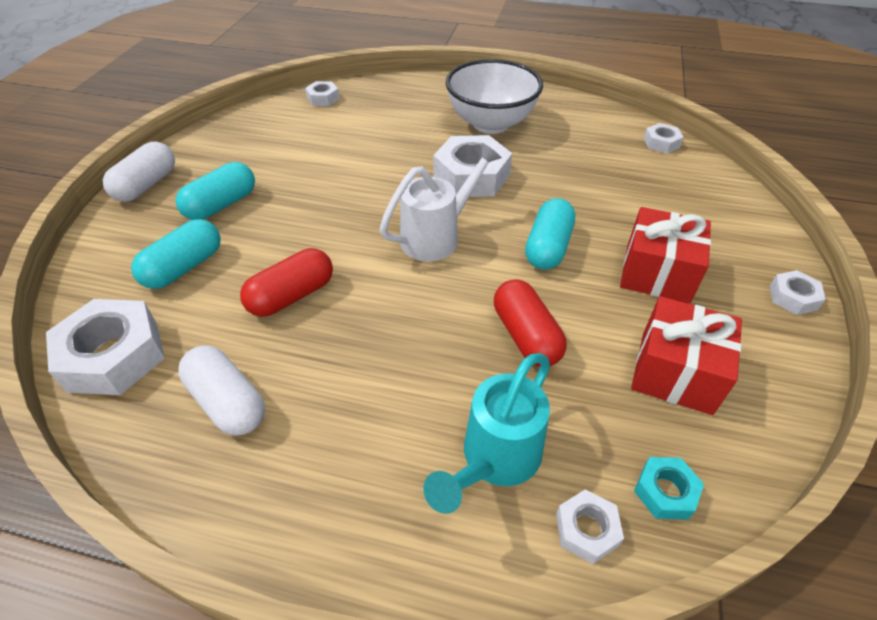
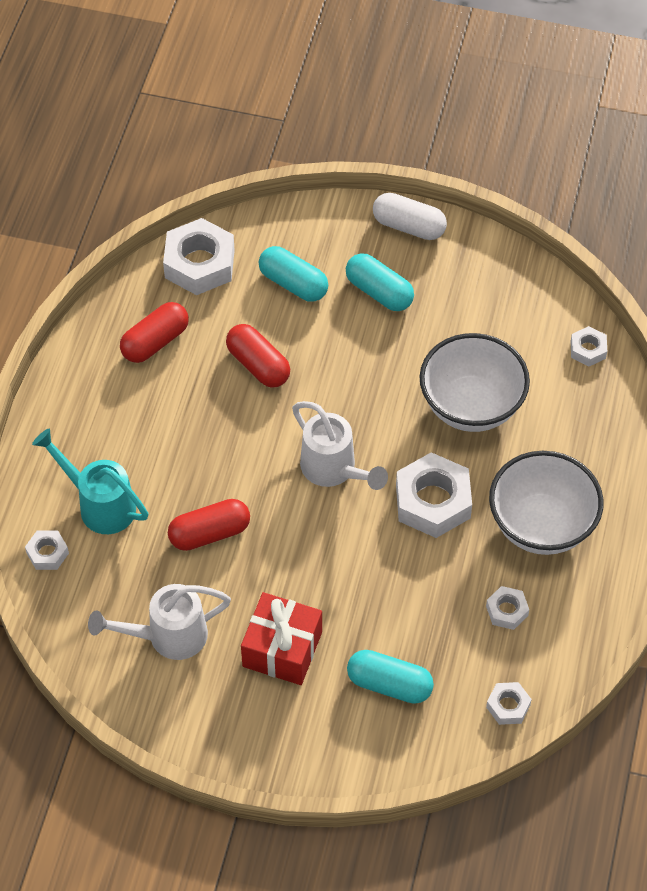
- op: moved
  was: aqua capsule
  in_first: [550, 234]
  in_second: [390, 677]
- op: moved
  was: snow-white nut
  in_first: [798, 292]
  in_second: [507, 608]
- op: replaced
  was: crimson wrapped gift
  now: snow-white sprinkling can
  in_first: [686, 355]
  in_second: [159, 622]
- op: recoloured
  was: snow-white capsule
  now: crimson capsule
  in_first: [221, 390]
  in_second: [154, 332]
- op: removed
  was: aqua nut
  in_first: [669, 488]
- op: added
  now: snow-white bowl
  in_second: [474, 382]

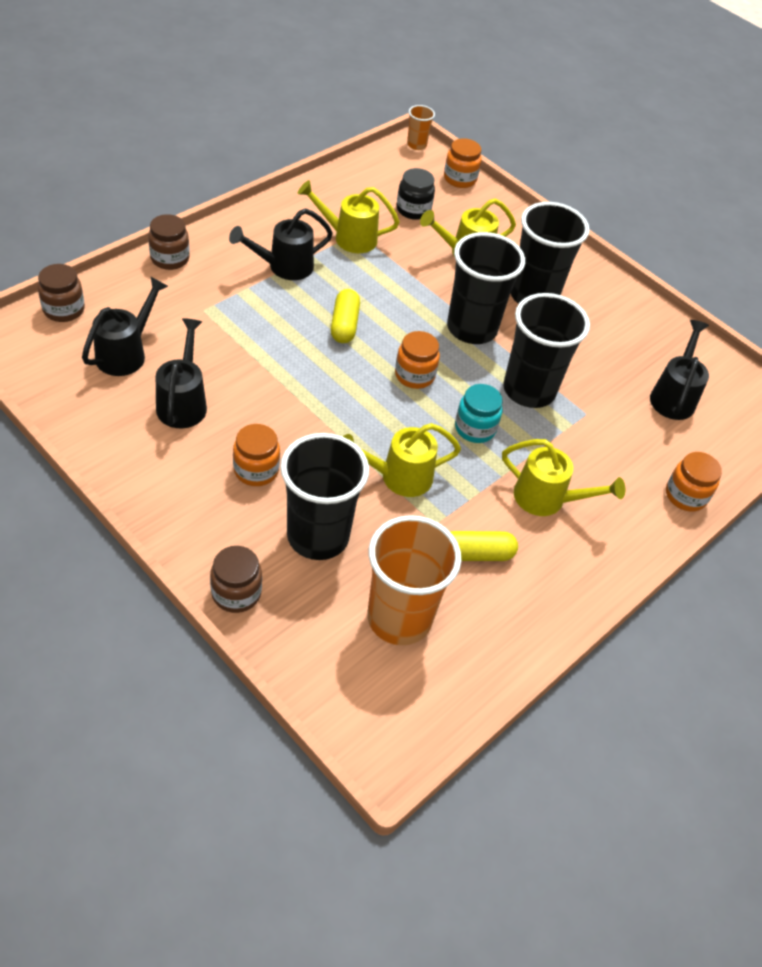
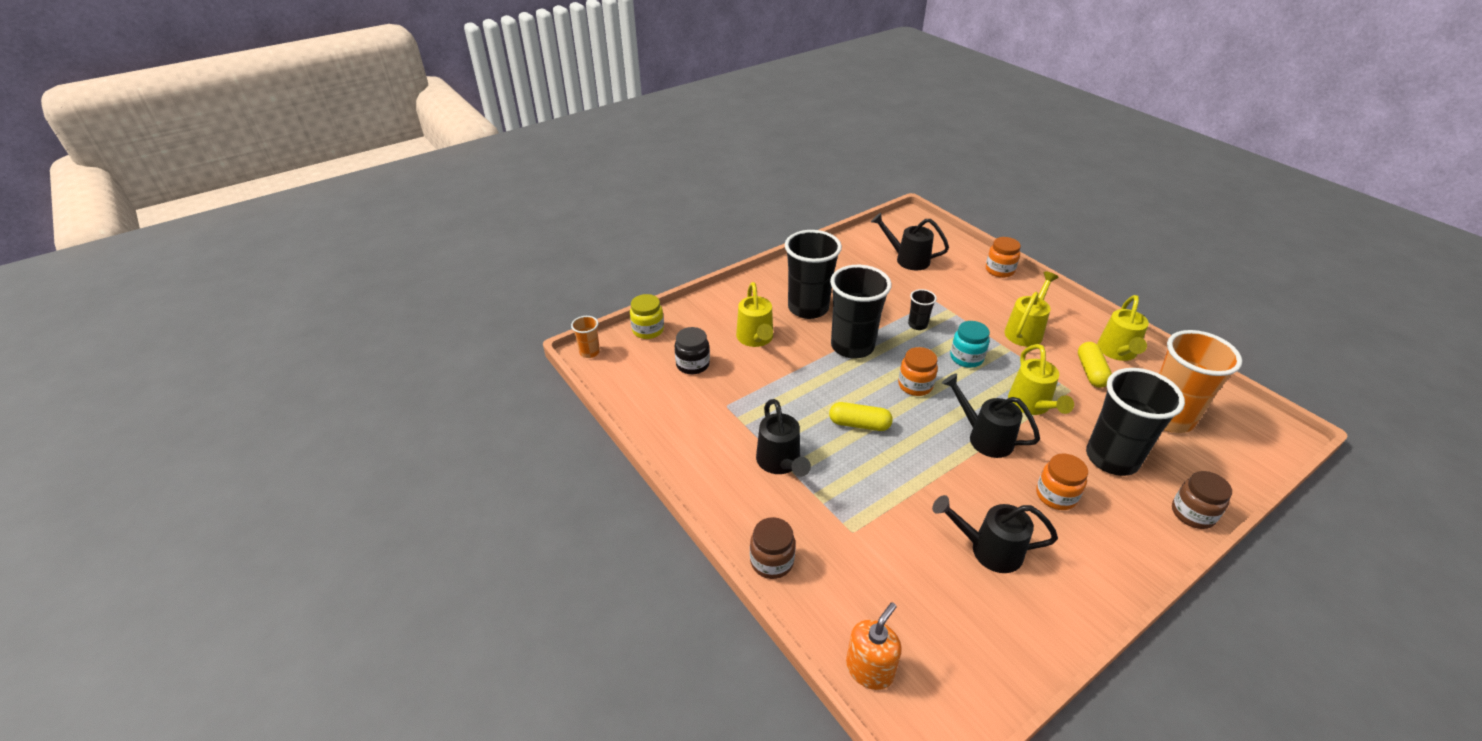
- op: recoloured
  was: bright orange preserve jar
  now: golden preserve jar
  in_first: [462, 163]
  in_second: [647, 316]
- op: moved
  was: golden sprinkling can
  in_first: [349, 216]
  in_second: [1123, 328]
- op: replaced
  was: dark brown preserve jar
  now: bright orange pump bottle
  in_first: [61, 293]
  in_second: [874, 646]
- op: moved
  was: black sprinkling can
  in_first: [125, 326]
  in_second: [991, 415]
- op: resized
  was: black beaker
  in_first: [546, 350]
  in_second: [922, 309]
  ratio: 0.46

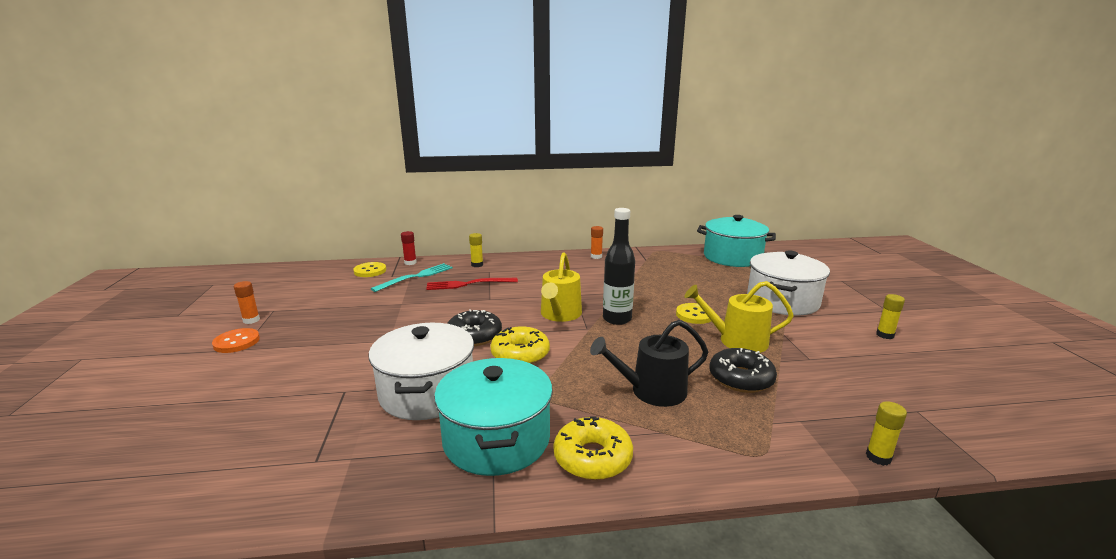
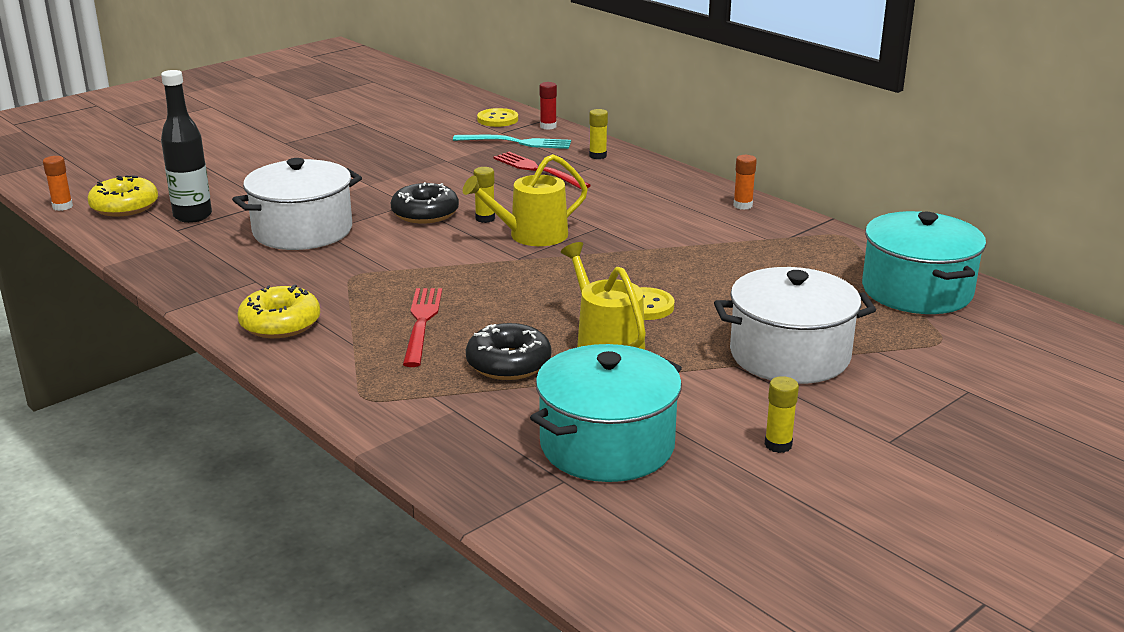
- op: moved
  was: black drink bottle
  in_first: [619, 266]
  in_second: [186, 146]
- op: moved
  was: bright orange glue stick
  in_first: [247, 302]
  in_second: [58, 183]
- op: replaced
  was: black sprinkling can
  now: crimson dinner fork
  in_first: [649, 363]
  in_second: [422, 327]
- op: moved
  was: golden donut
  in_first: [520, 345]
  in_second: [123, 196]
- op: removed
  was: bright orange shirt button
  in_first: [236, 340]
- op: moved
  was: aqua cooking pot
  in_first: [493, 417]
  in_second: [606, 413]
- op: moved
  was: golden glue stick
  in_first: [886, 433]
  in_second: [484, 195]

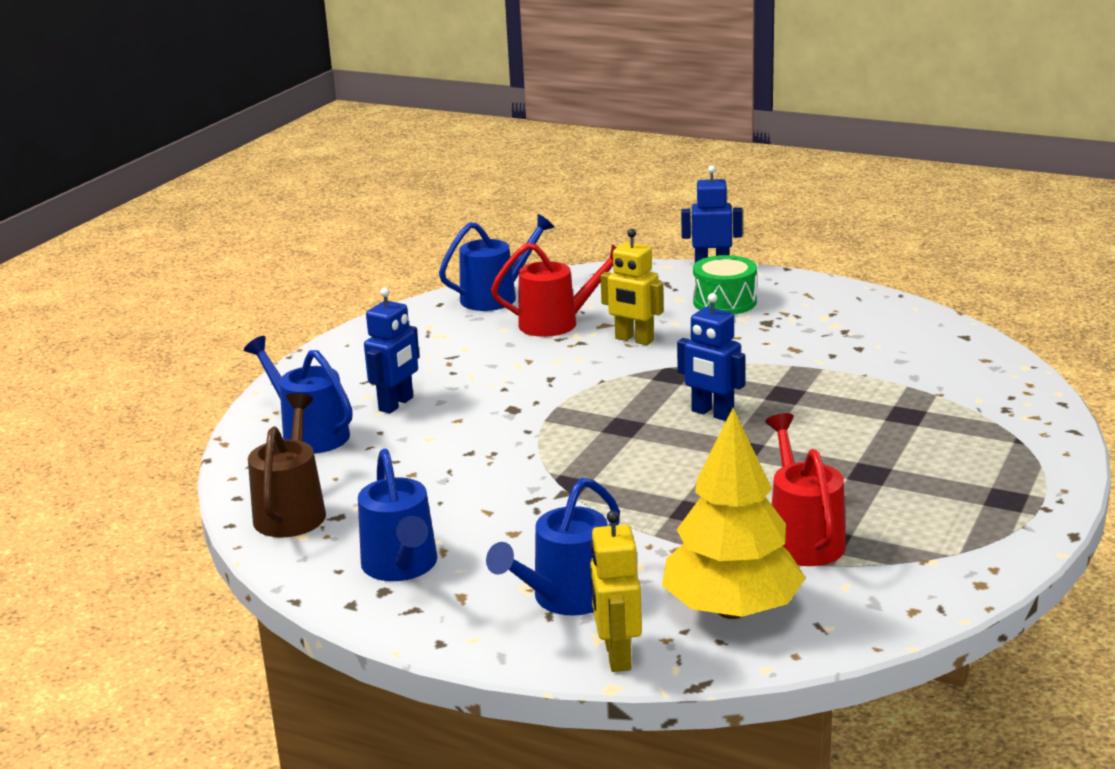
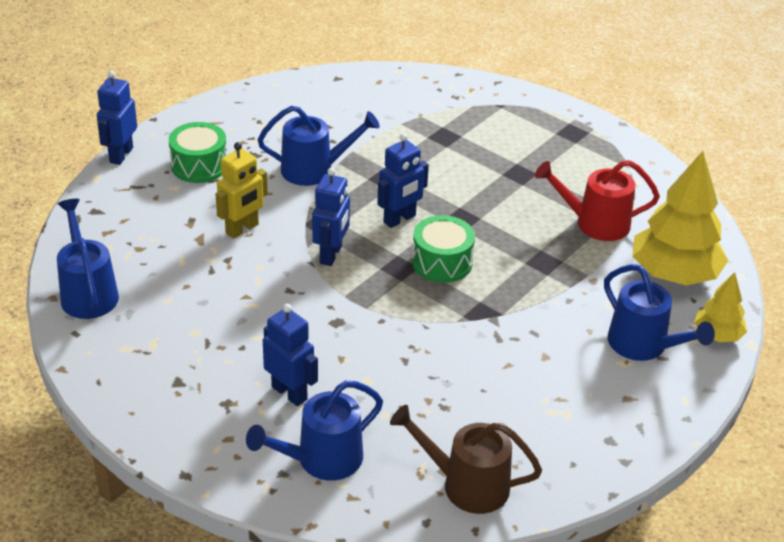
- op: removed
  was: crimson sprinkling can
  in_first: [554, 290]
- op: moved
  was: blue sprinkling can
  in_first: [397, 514]
  in_second: [319, 146]
- op: replaced
  was: golden robot figure
  now: golden fir tree
  in_first: [616, 591]
  in_second: [720, 307]
- op: added
  now: blue robot figure
  in_second: [331, 217]
- op: added
  now: emerald drum
  in_second: [443, 249]

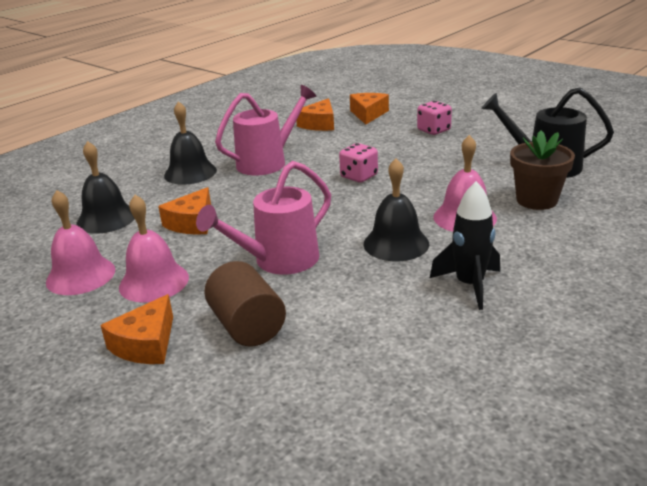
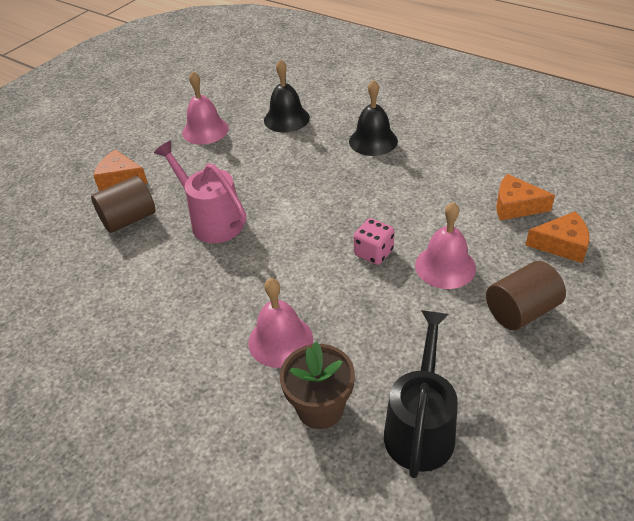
- op: removed
  was: rosy sprinkling can
  in_first: [265, 130]
- op: replaced
  was: rosy dice
  now: dark brown cylinder shape
  in_first: [434, 118]
  in_second: [526, 295]
- op: removed
  was: black hand bell
  in_first: [396, 209]
- op: removed
  was: black rocket
  in_first: [465, 245]
- op: removed
  was: bright orange cheese
  in_first: [184, 211]
- op: moved
  was: rosy hand bell
  in_first: [154, 249]
  in_second: [445, 245]

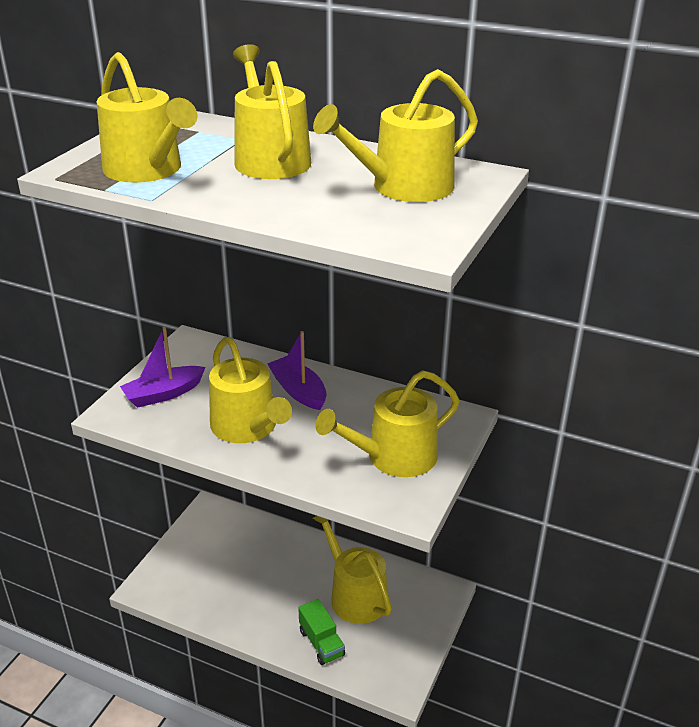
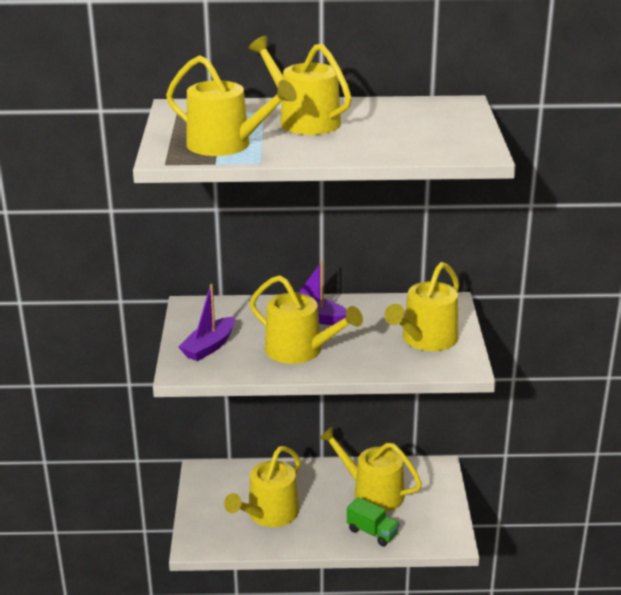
- op: moved
  was: golden sprinkling can
  in_first: [395, 135]
  in_second: [262, 486]

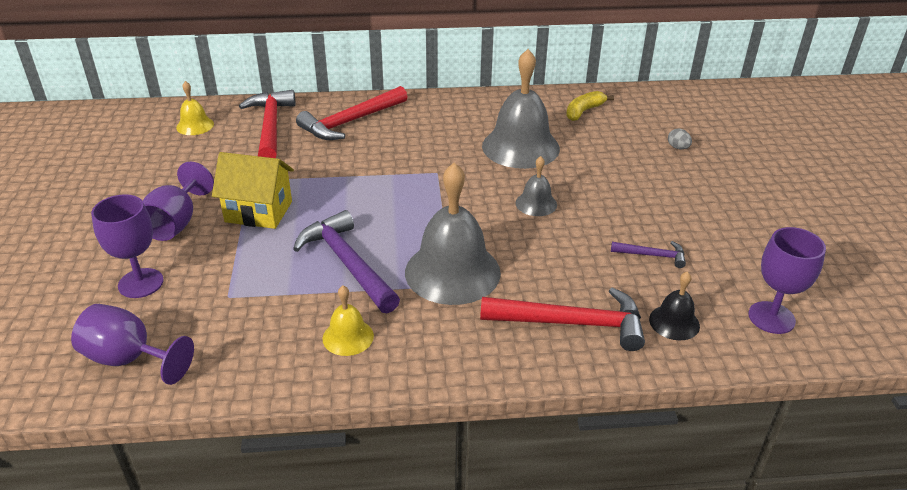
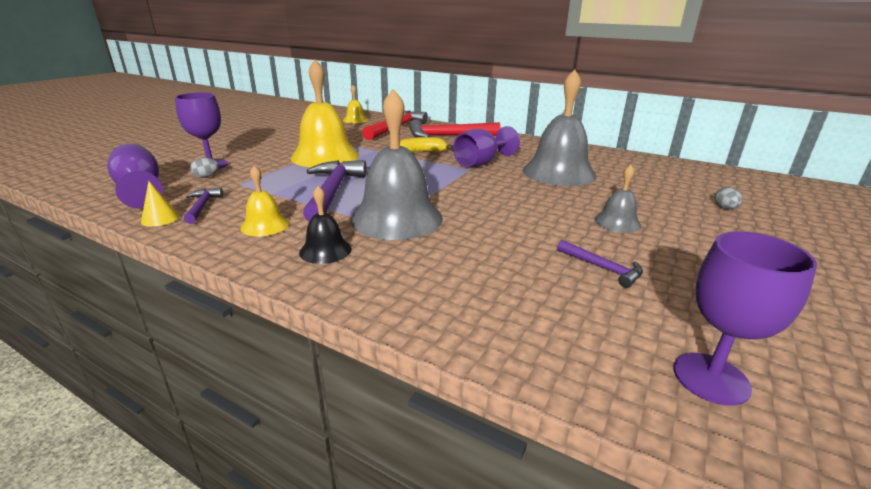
- op: moved
  was: golden banana
  in_first: [590, 106]
  in_second: [426, 144]
- op: replaced
  was: golden house
  now: golden hand bell
  in_first: [253, 190]
  in_second: [325, 113]
- op: moved
  was: grey hand bell
  in_first: [536, 186]
  in_second: [617, 199]
- op: moved
  was: royal purple wine glass
  in_first: [178, 201]
  in_second: [486, 146]
- op: moved
  was: black hand bell
  in_first: [674, 305]
  in_second: [325, 225]
- op: removed
  was: crimson hammer
  in_first: [562, 319]
- op: added
  now: grey egg shape
  in_second: [204, 168]
- op: added
  now: golden solid cone
  in_second: [160, 204]
- op: added
  now: royal purple hammer
  in_second: [203, 205]

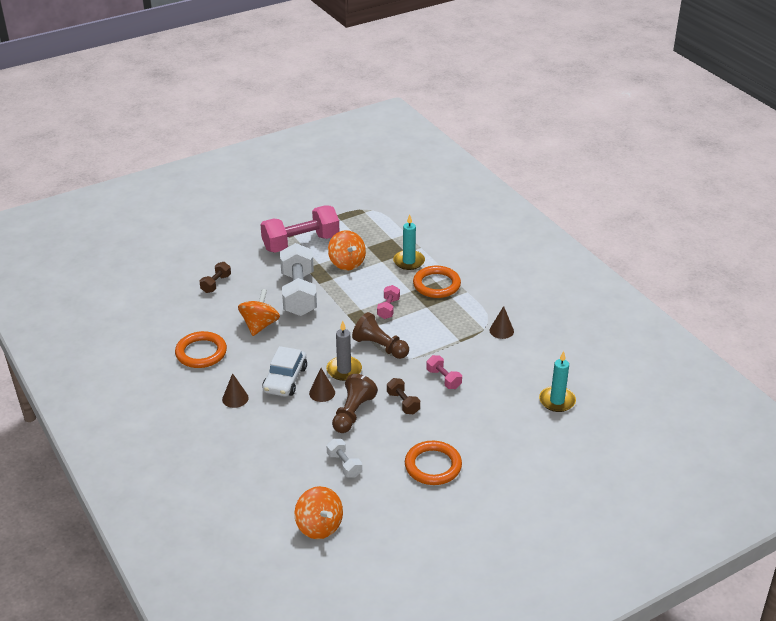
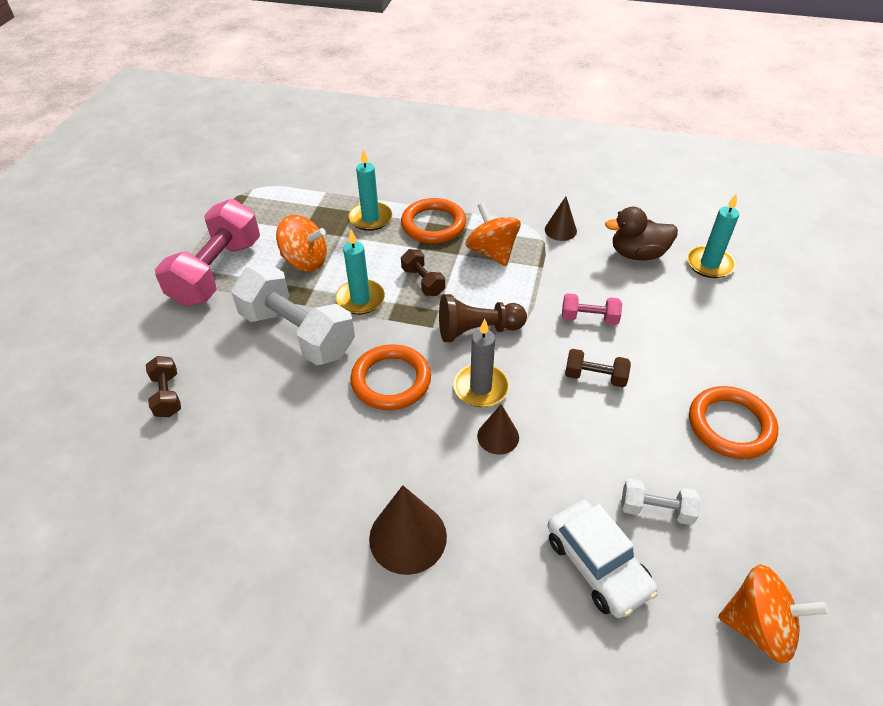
- op: recoloured
  was: rosy dumbbell
  now: dark brown dumbbell
  in_first: [388, 302]
  in_second: [423, 272]
- op: moved
  was: bright orange spinning top
  in_first: [259, 312]
  in_second: [493, 234]
- op: moved
  was: bright orange ring
  in_first: [201, 349]
  in_second: [390, 377]
- op: moved
  was: snow-white automobile
  in_first: [284, 371]
  in_second: [602, 559]
- op: resized
  was: dark brown solid cone
  in_first: [235, 390]
  in_second: [408, 530]
  ratio: 1.67
- op: removed
  was: dark brown game pawn
  in_first: [355, 403]
- op: added
  now: dark brown duck
  in_second: [641, 233]
- op: added
  now: aqua wax candle
  in_second: [360, 272]

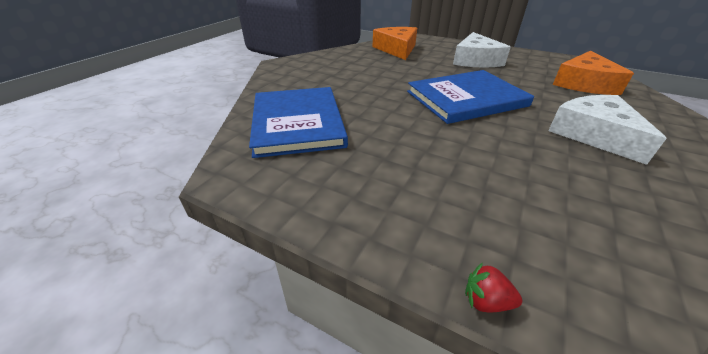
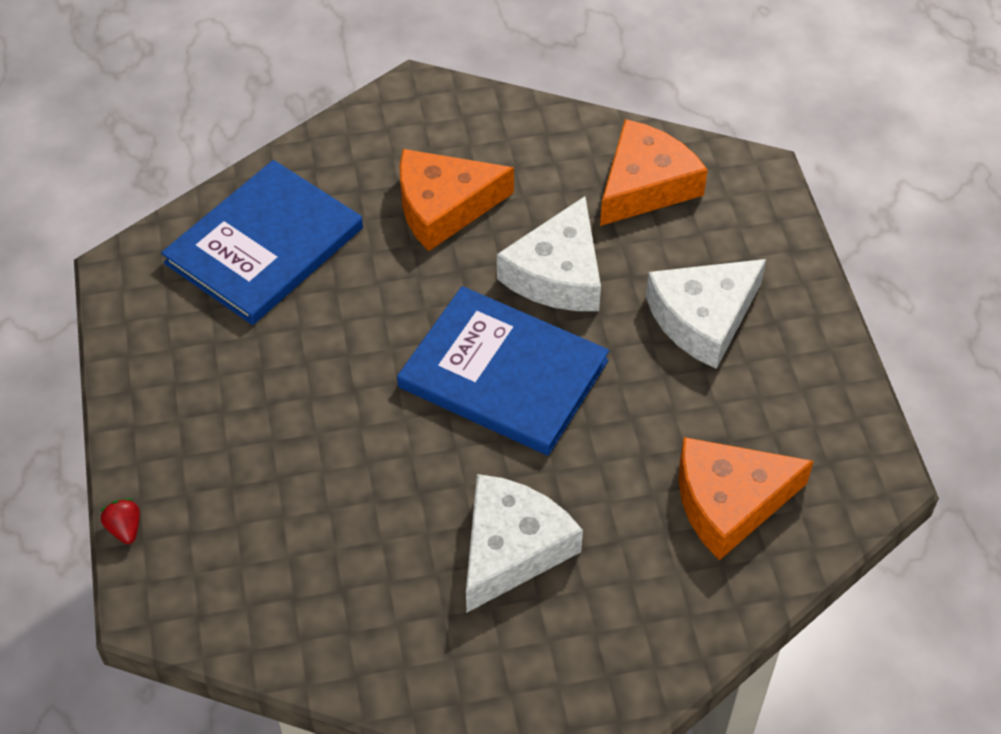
- op: added
  now: bright orange cheese
  in_second: [457, 200]
- op: added
  now: snow-white cheese
  in_second: [549, 253]

